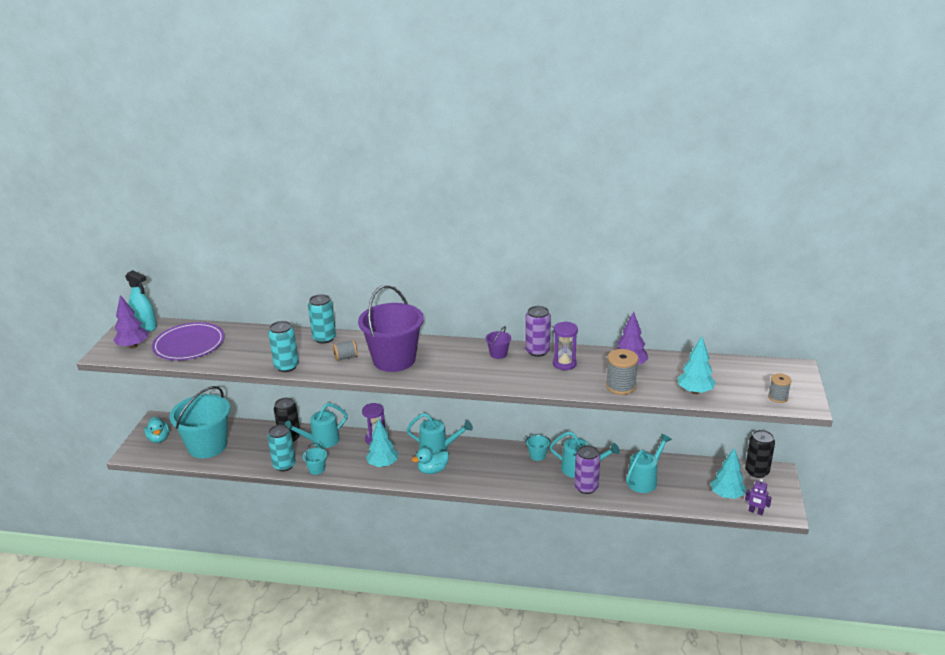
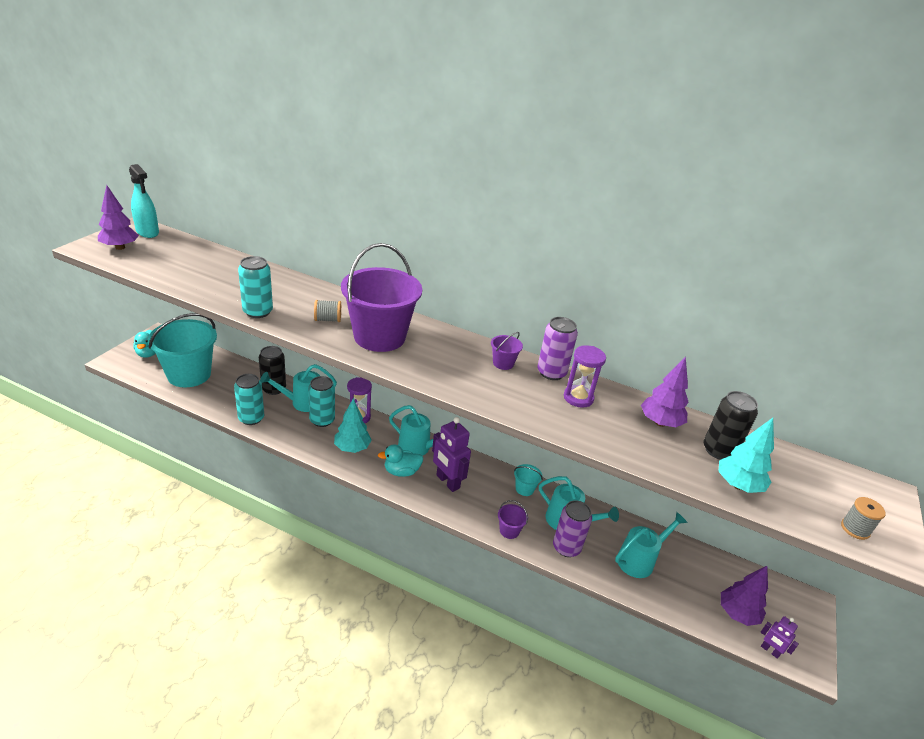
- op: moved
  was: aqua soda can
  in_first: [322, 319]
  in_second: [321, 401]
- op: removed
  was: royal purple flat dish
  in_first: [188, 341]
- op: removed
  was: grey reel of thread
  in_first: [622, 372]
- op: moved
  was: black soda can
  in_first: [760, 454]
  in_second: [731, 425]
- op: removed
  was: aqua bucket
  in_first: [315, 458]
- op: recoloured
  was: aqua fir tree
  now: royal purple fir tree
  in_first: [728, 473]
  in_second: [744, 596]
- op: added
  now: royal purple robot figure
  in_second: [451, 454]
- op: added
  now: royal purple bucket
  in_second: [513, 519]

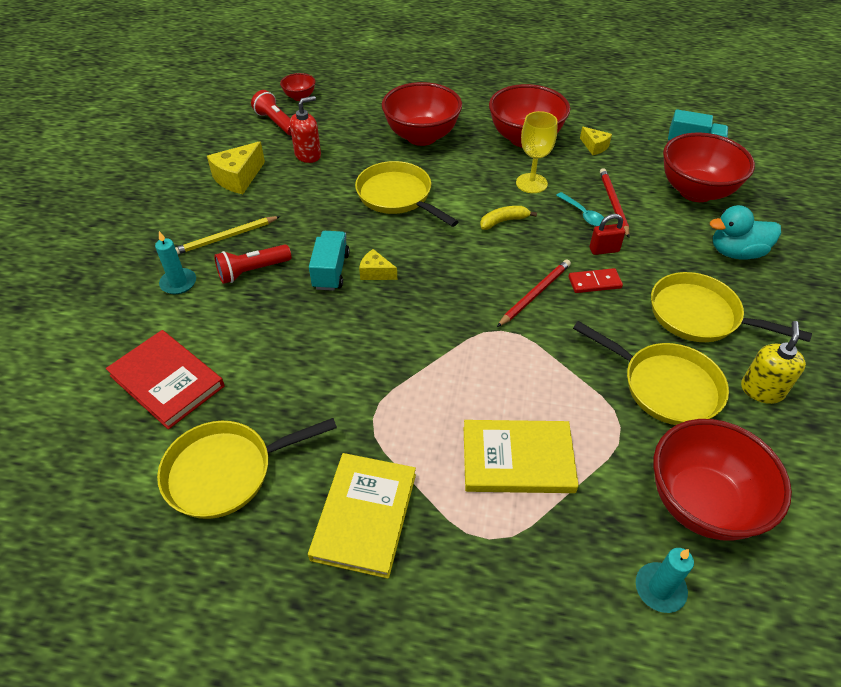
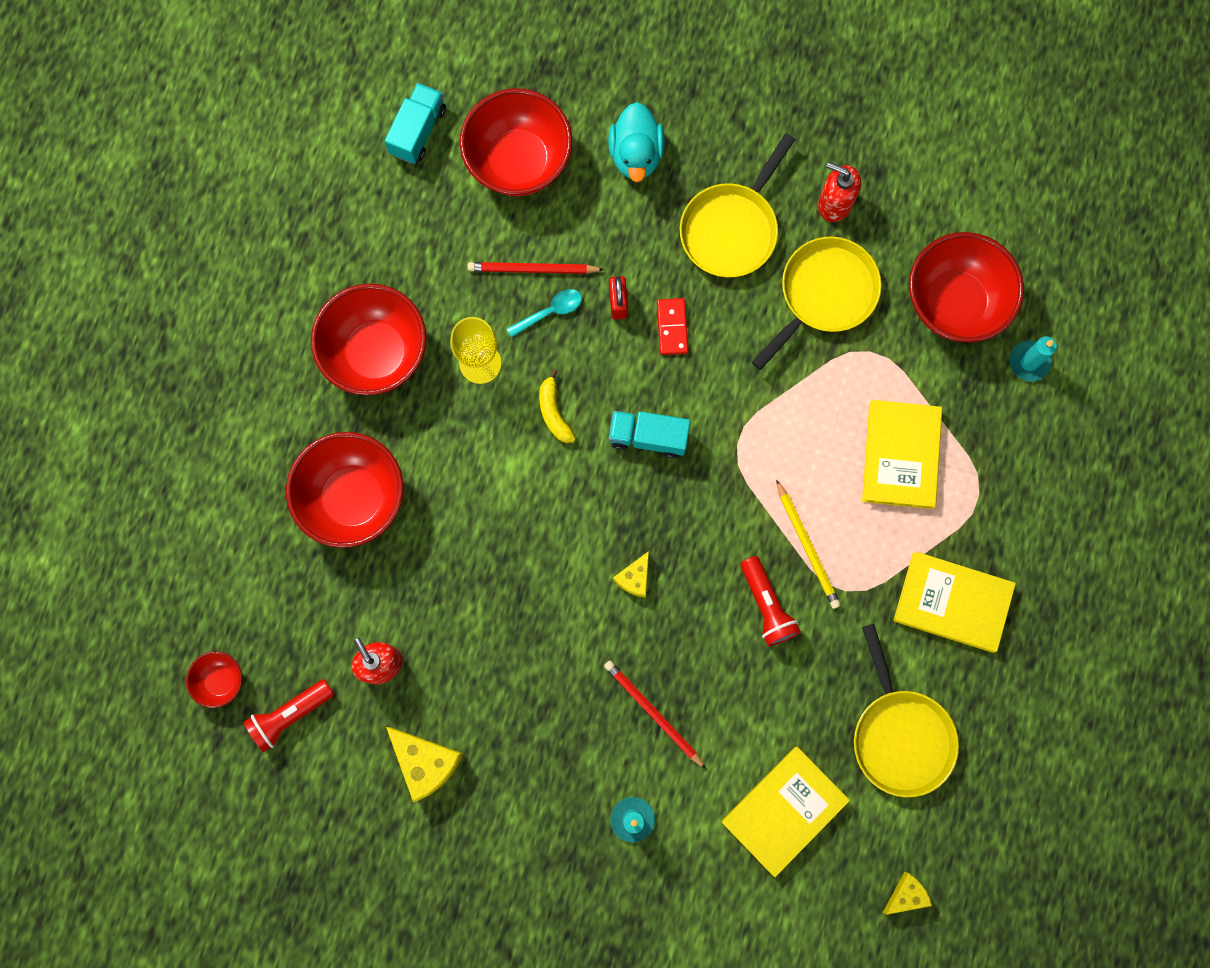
- op: moved
  was: golden cheese
  in_first: [596, 141]
  in_second: [907, 893]
- op: removed
  was: golden skillet
  in_first: [407, 194]
- op: moved
  was: golden lead pencil
  in_first: [228, 235]
  in_second: [808, 544]
- op: moved
  was: aqua truck
  in_first: [329, 261]
  in_second: [650, 434]
- op: moved
  was: crimson torch
  in_first: [252, 264]
  in_second: [770, 601]
- op: moved
  was: crimson lead pencil
  in_first: [534, 293]
  in_second: [655, 715]
- op: recoloured
  was: golden pump bottle
  now: crimson pump bottle
  in_first: [773, 362]
  in_second: [839, 192]
- op: recoloured
  was: crimson hardcover
  now: golden hardcover
  in_first: [165, 379]
  in_second: [786, 812]

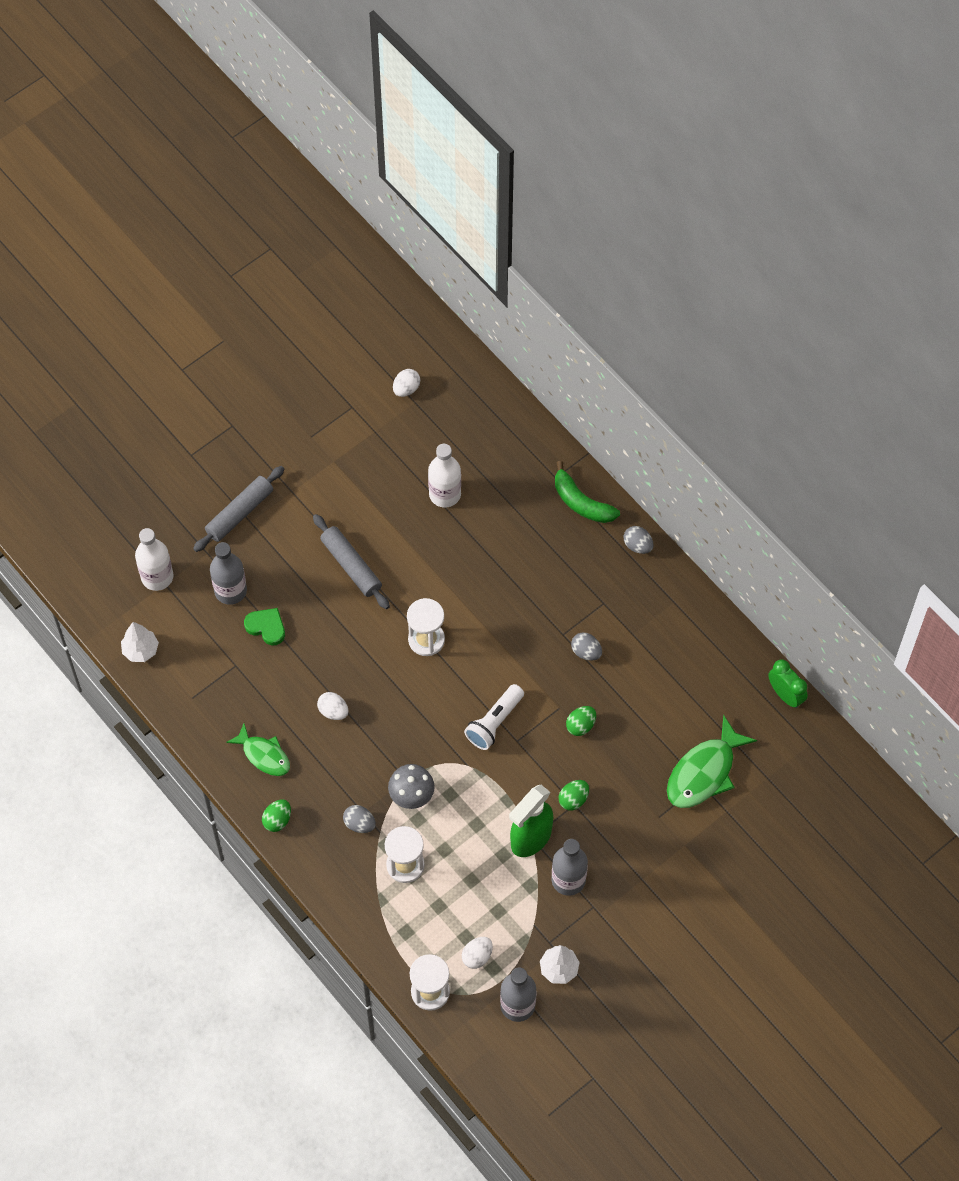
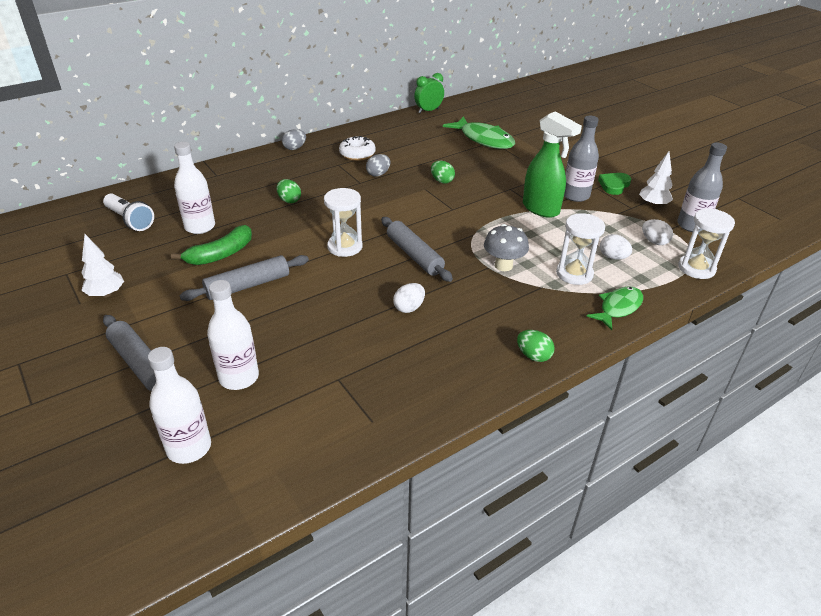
- op: moved
  was: snow-white egg shape
  in_first: [406, 383]
  in_second: [616, 247]
- op: moved
  was: emerald banana
  in_first: [587, 492]
  in_second: [211, 245]
- op: recoloured
  was: grey drink bottle
  now: snow-white drink bottle
  in_first: [228, 573]
  in_second: [233, 335]
- op: moved
  was: emerald heart shape
  in_first: [264, 627]
  in_second: [614, 184]
- op: moved
  was: snow-white fir tree
  in_first: [140, 642]
  in_second: [102, 266]
- op: moved
  was: snow-white torch
  in_first: [494, 717]
  in_second: [128, 212]
- op: moved
  was: emerald toy fish
  in_first: [258, 750]
  in_second: [614, 308]
- op: moved
  was: emerald egg shape
  in_first: [574, 795]
  in_second: [289, 191]
- op: removed
  was: grey egg shape
  in_first: [359, 819]
- op: added
  now: snow-white donut
  in_second: [357, 148]
- op: added
  now: grey rolling pin
  in_second: [417, 249]

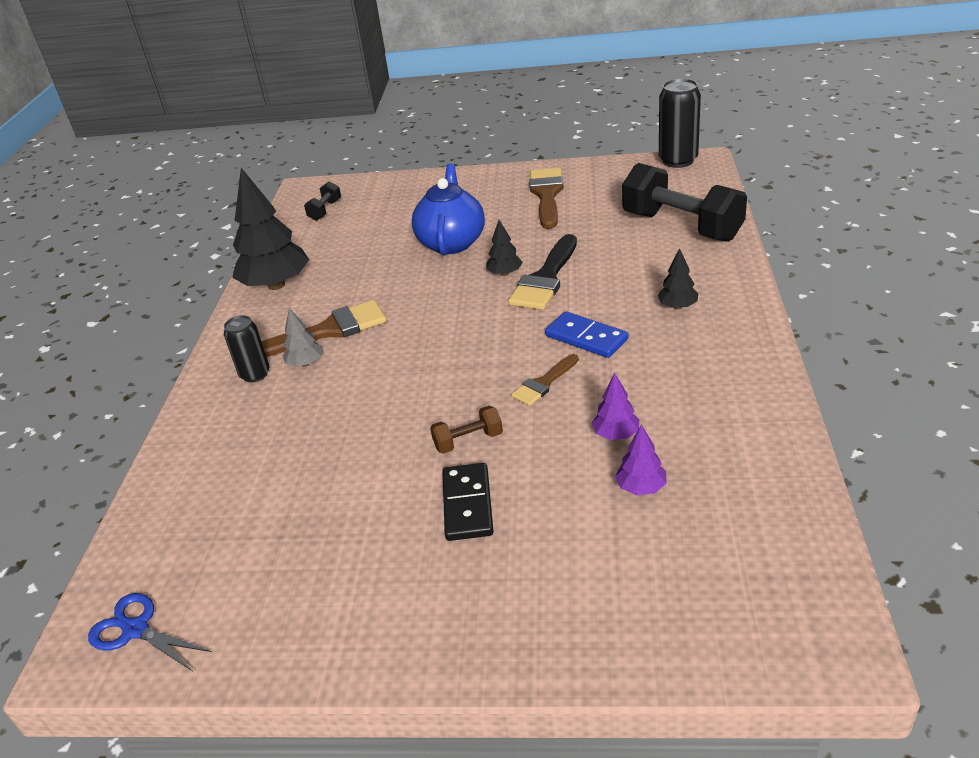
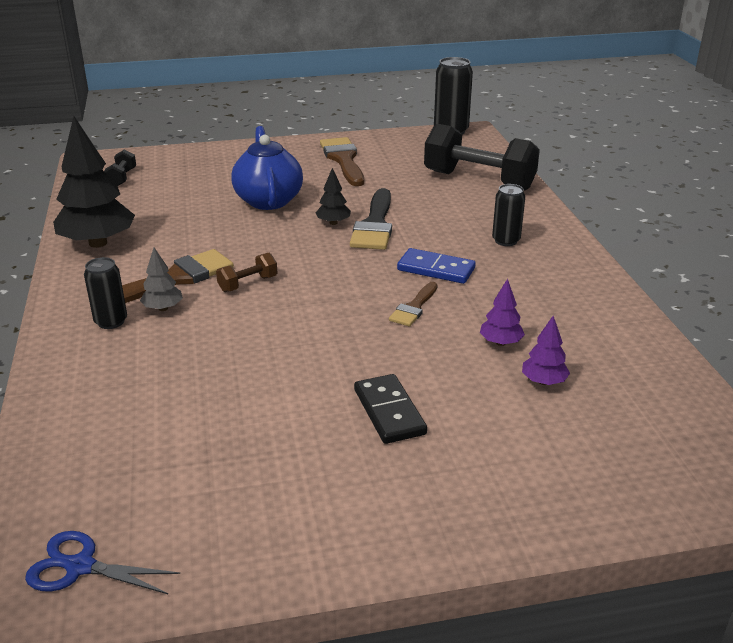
- op: replaced
  was: black fir tree
  now: black soda can
  in_first: [677, 278]
  in_second: [508, 215]
- op: moved
  was: dark brown dumbbell
  in_first: [466, 430]
  in_second: [246, 272]

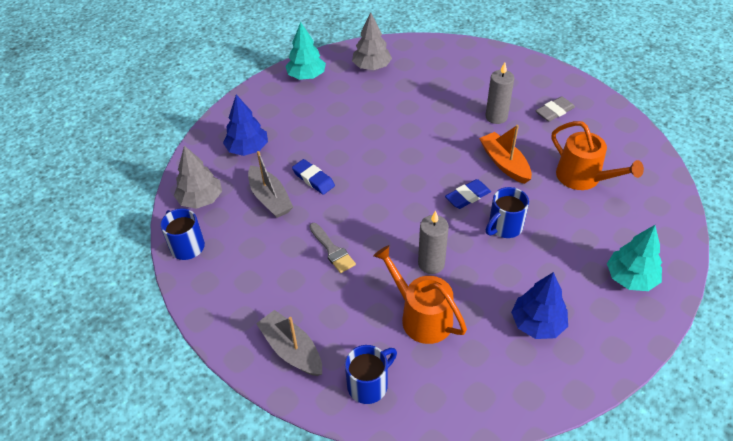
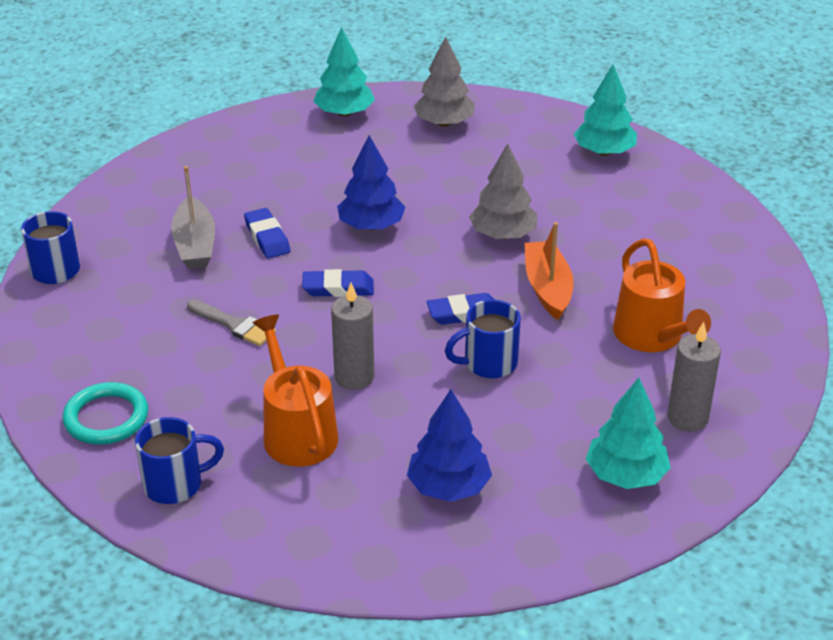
- op: moved
  was: grey wax candle
  in_first: [499, 93]
  in_second: [694, 376]
- op: moved
  was: blue fir tree
  in_first: [245, 125]
  in_second: [371, 182]
- op: removed
  was: grey eraser
  in_first: [555, 109]
- op: moved
  was: grey fir tree
  in_first: [198, 177]
  in_second: [503, 191]
- op: turned
  was: grey brush
  in_first: [333, 248]
  in_second: [231, 323]
  clockwise: -45
- op: replaced
  was: grey sailboat
  now: aqua ring
  in_first: [289, 343]
  in_second: [105, 413]
- op: added
  now: aqua fir tree
  in_second: [605, 110]
- op: added
  now: blue eraser
  in_second: [338, 283]

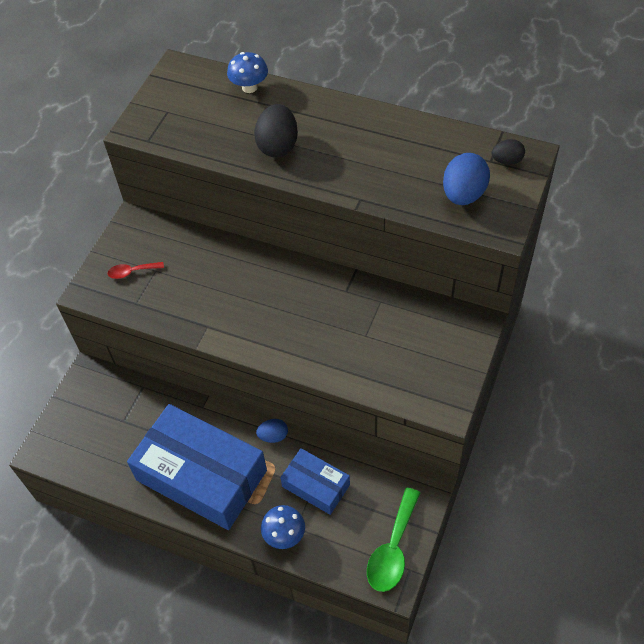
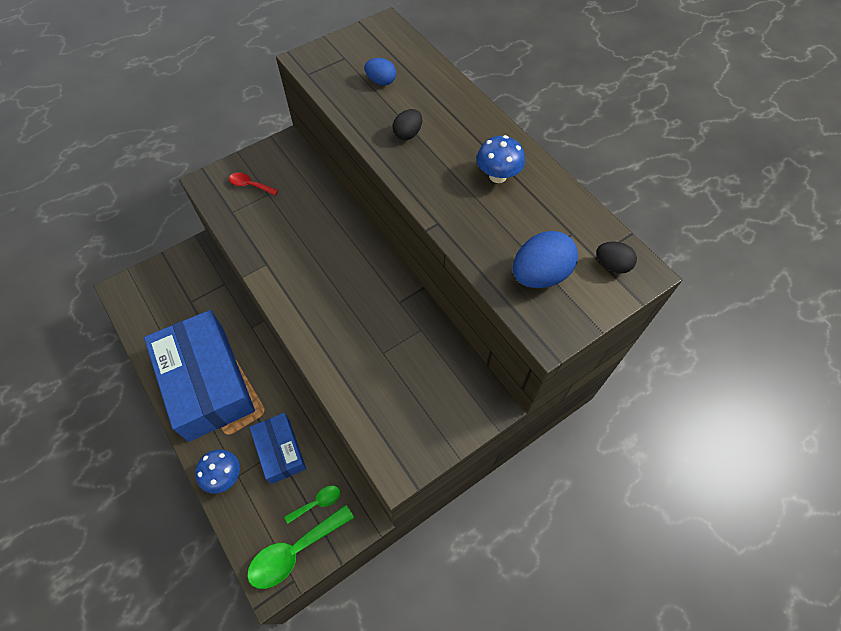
- op: moved
  was: blue toadstool
  in_first: [247, 72]
  in_second: [501, 159]
- op: resized
  was: black egg shape
  in_first: [276, 130]
  in_second: [407, 124]
  ratio: 0.58
- op: moved
  was: blue egg shape
  in_first: [272, 431]
  in_second: [380, 71]
- op: added
  now: emerald teaspoon
  in_second: [312, 504]

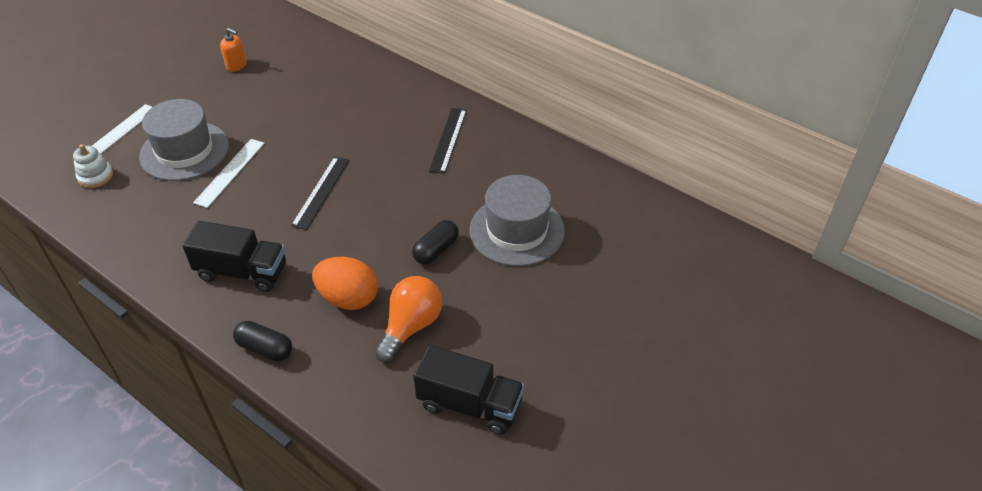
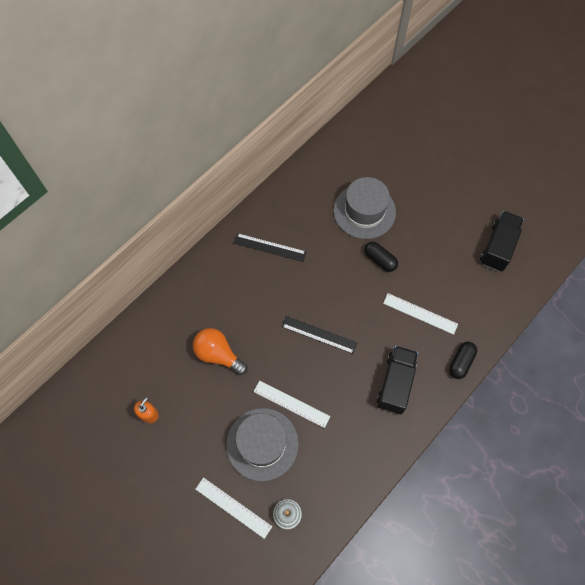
- op: replaced
  was: bright orange egg shape
  now: snow-white ruler
  in_first: [345, 283]
  in_second: [420, 314]
- op: moved
  was: bright orange lightbulb
  in_first: [408, 319]
  in_second: [220, 351]

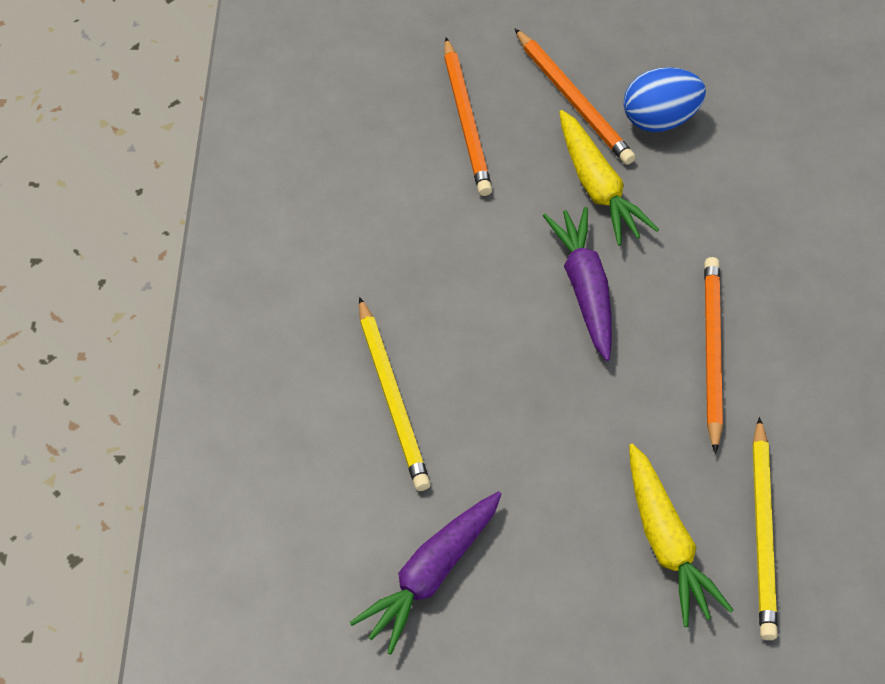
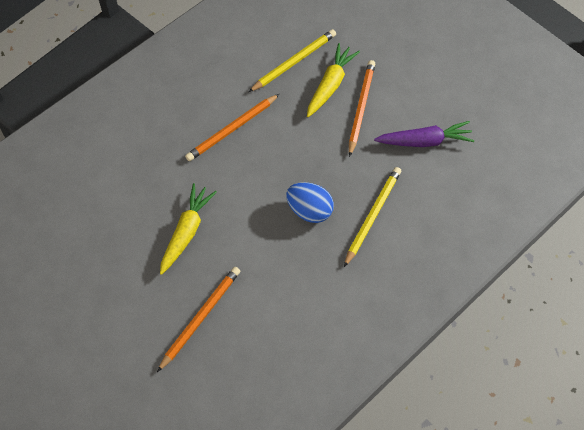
- op: moved
  was: bright orange lead pencil
  in_first: [575, 97]
  in_second: [362, 108]
- op: moved
  was: blue egg shape
  in_first: [664, 99]
  in_second: [310, 202]
- op: removed
  was: royal purple toy carrot
  in_first: [577, 284]

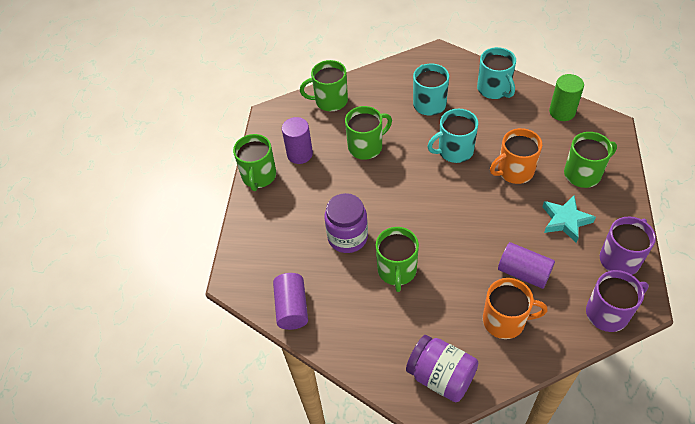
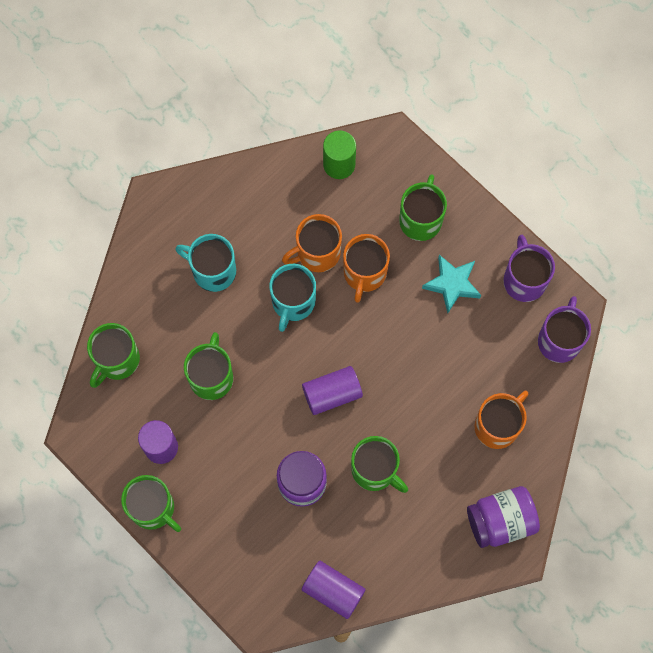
- op: removed
  was: aqua mug
  in_first: [496, 73]
- op: moved
  was: royal purple cylinder shape
  in_first: [526, 265]
  in_second: [332, 390]
- op: added
  now: bright orange mug
  in_second: [312, 243]

